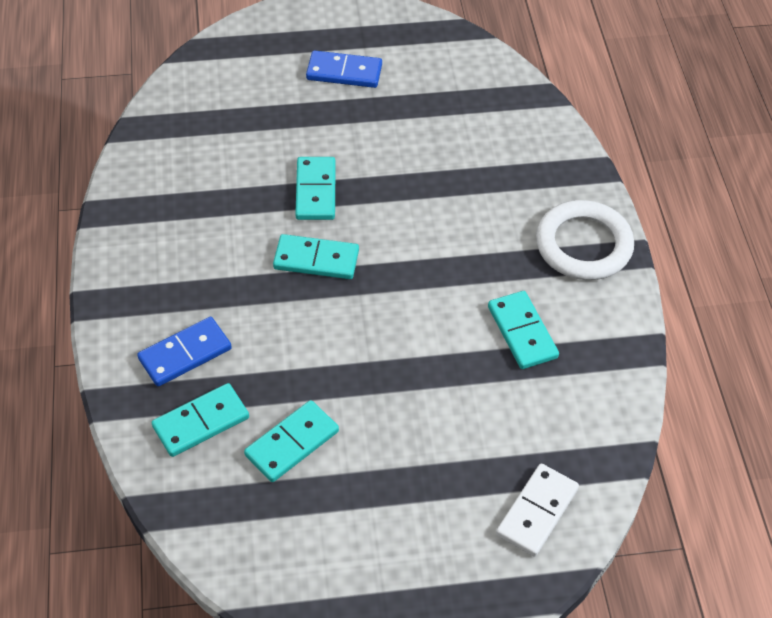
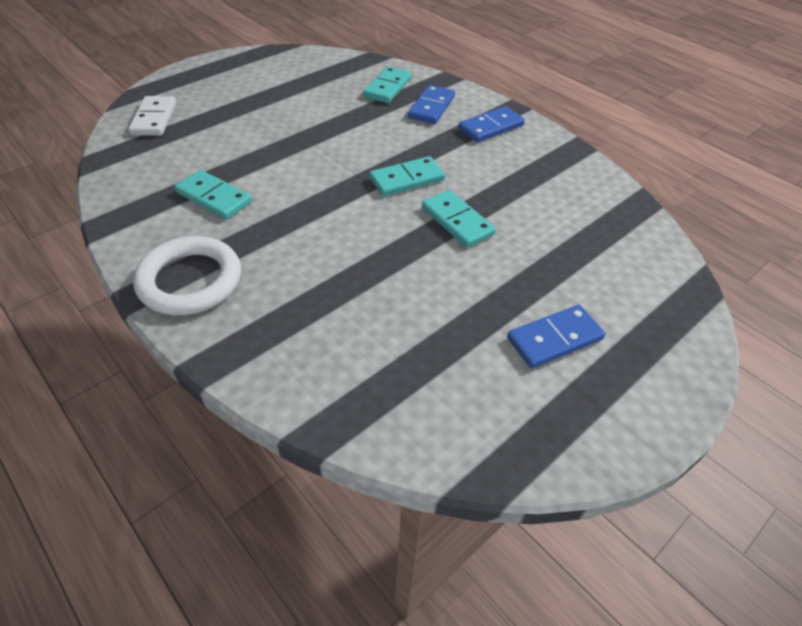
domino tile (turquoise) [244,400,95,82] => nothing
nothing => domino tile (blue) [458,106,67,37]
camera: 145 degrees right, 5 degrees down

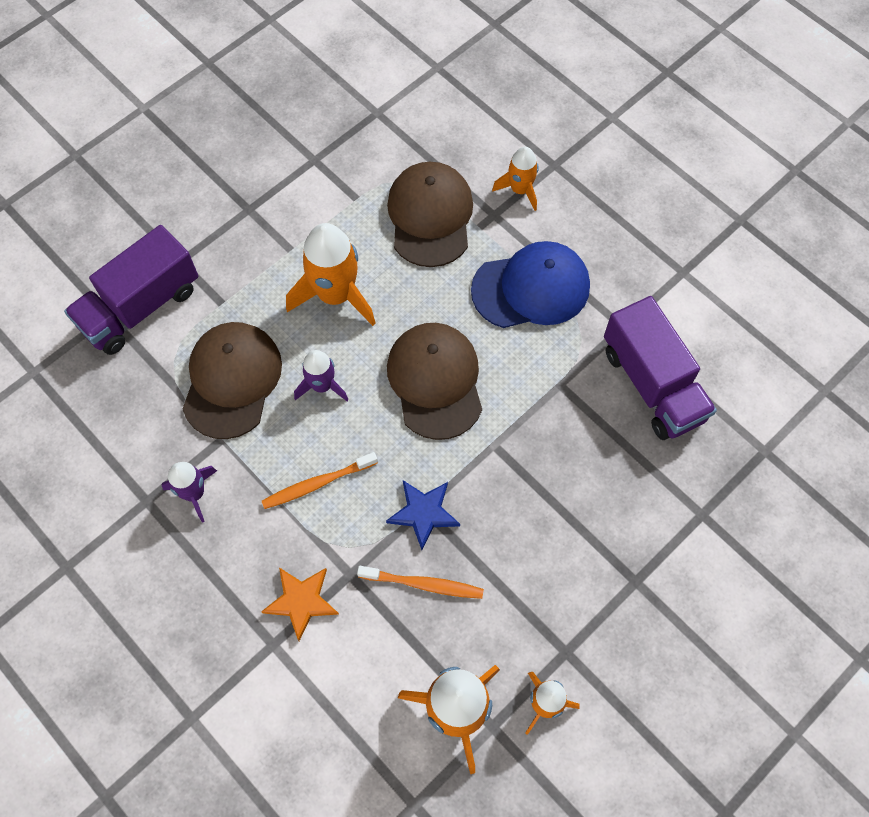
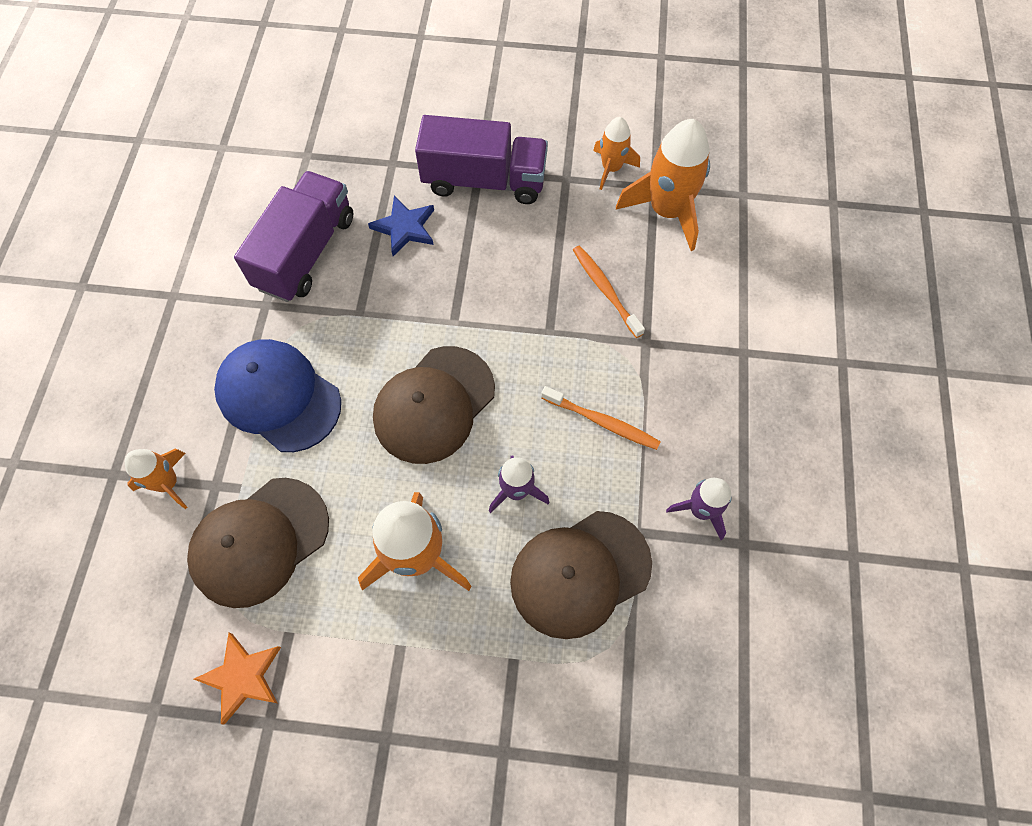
truck (royal purple) [64,225,134,130] => truck (royal purple) [415,115,133,89], moved
star (blue) [386,480,74,70] => star (blue) [368,196,66,60], moved
star (bright orange) [261,568,78,73] => star (bright orange) [194,632,87,92], moved
camera: 130 degrees left, 0 degrees up

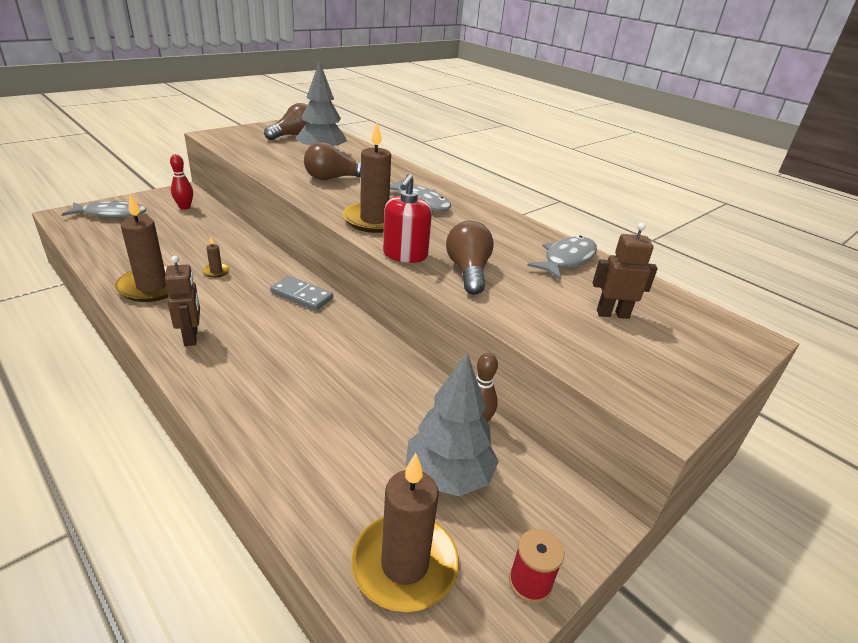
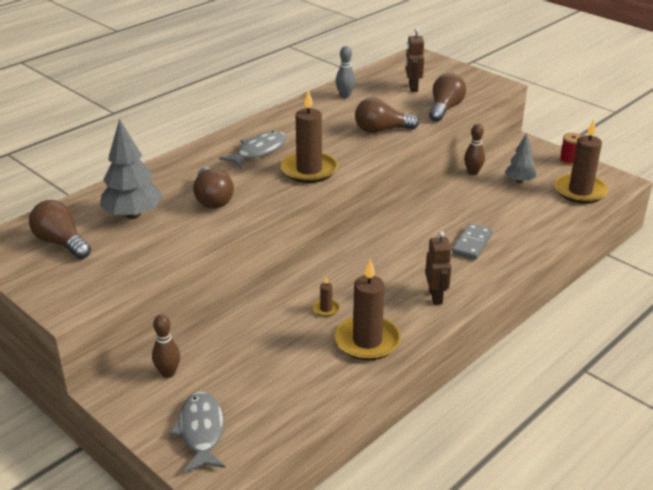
skittle (red) [170,154,23,56] => skittle (dark brown) [152,315,28,63]
pump bottle (red) [383,174,49,89] => nothing
fish (grey) [527,236,70,44] => skittle (grey) [336,46,20,52]
robot figure (dark brown) [165,256,35,90] => robot figure (dark brown) [425,231,27,74], 105 degrees clockwise
domino tile (grey) [270,276,63,35] => domino tile (grey) [452,223,41,37], moved
fir tree (grey) [406,353,93,143] => fir tree (grey) [505,133,31,50], x0.61
nothing => bulb (dark brown) [429,73,37,49]
camera: 90 degrees left, 0 degrees up

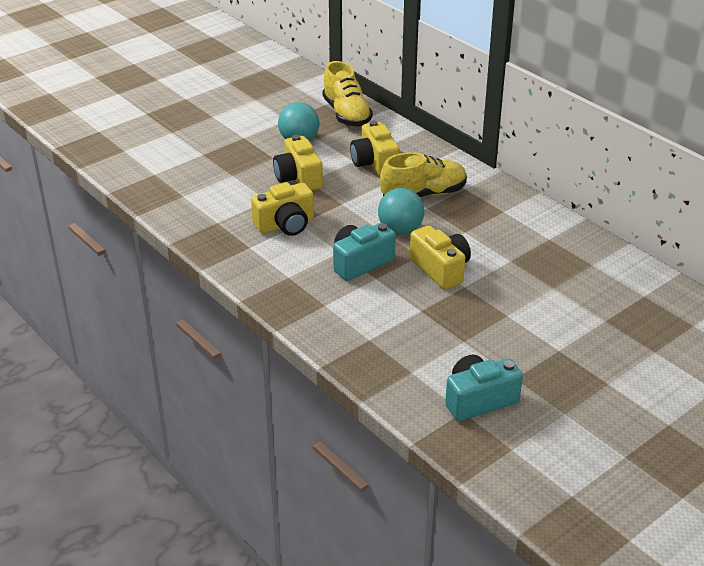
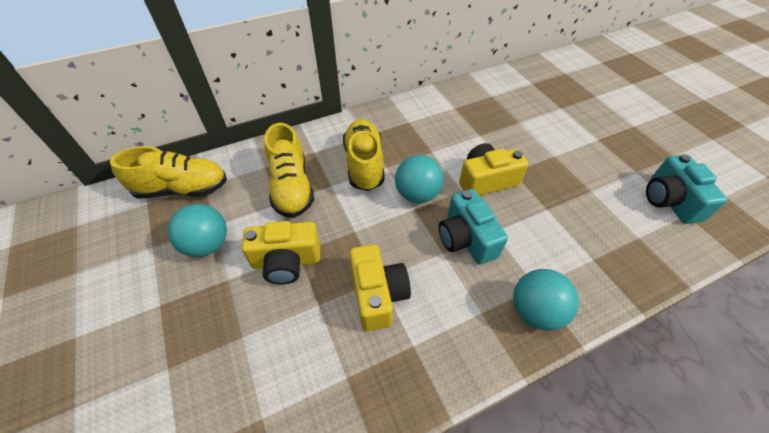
photo camera (bright yellow) [350,120,49,56] => shoe (bright yellow) [264,123,50,95]
nothing => play ball (turquoise) [513,269,66,61]
camera: 75 degrees left, 15 degrees up

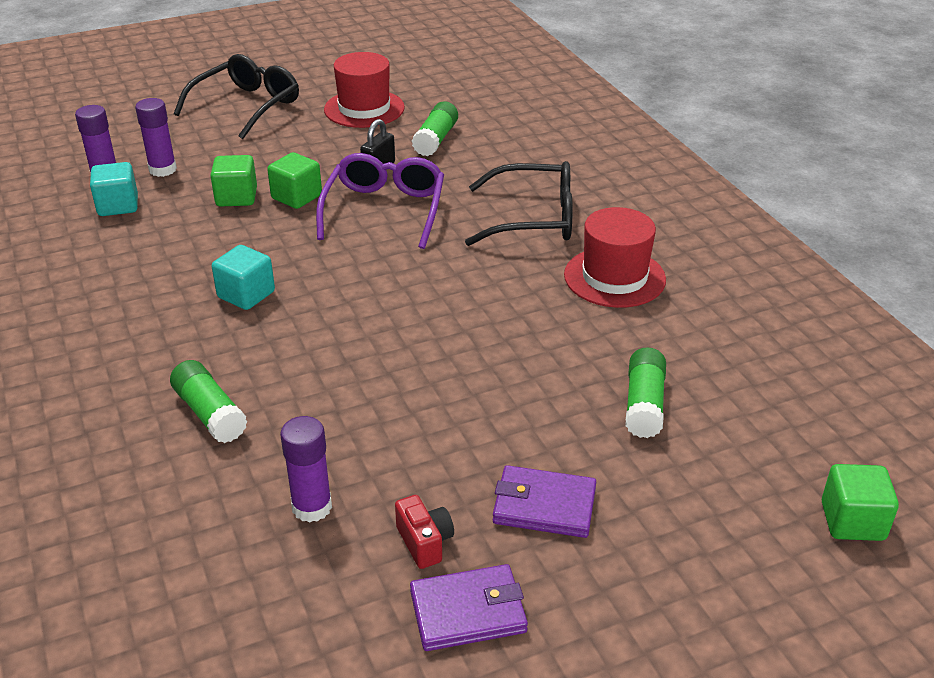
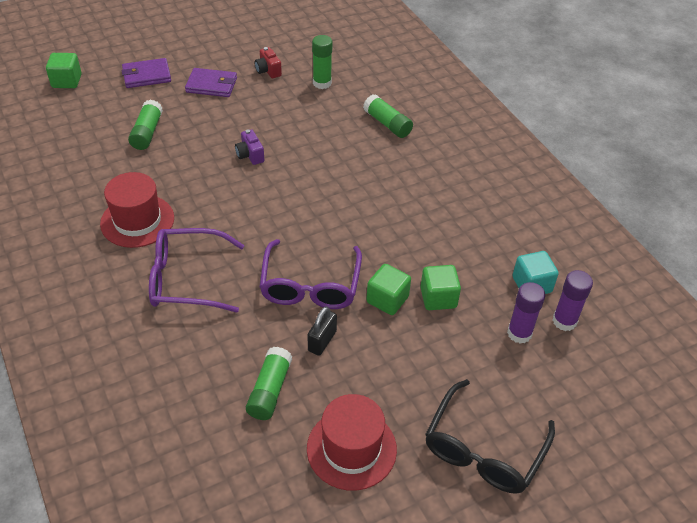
spectacles (black) [465,161,108,85] => spectacles (royal purple) [149,228,96,85]
cube (turquoise) [212,245,63,65] => nothing
stick of glue (royal purple) [280,416,52,107] => stick of glue (green) [312,35,20,54]
wallet (royal purple) [410,564,118,87] => wallet (royal purple) [121,58,50,30], moved
nothing => photo camera (royal purple) [235,129,29,36]
camera: 175 degrees right, 10 degrees up

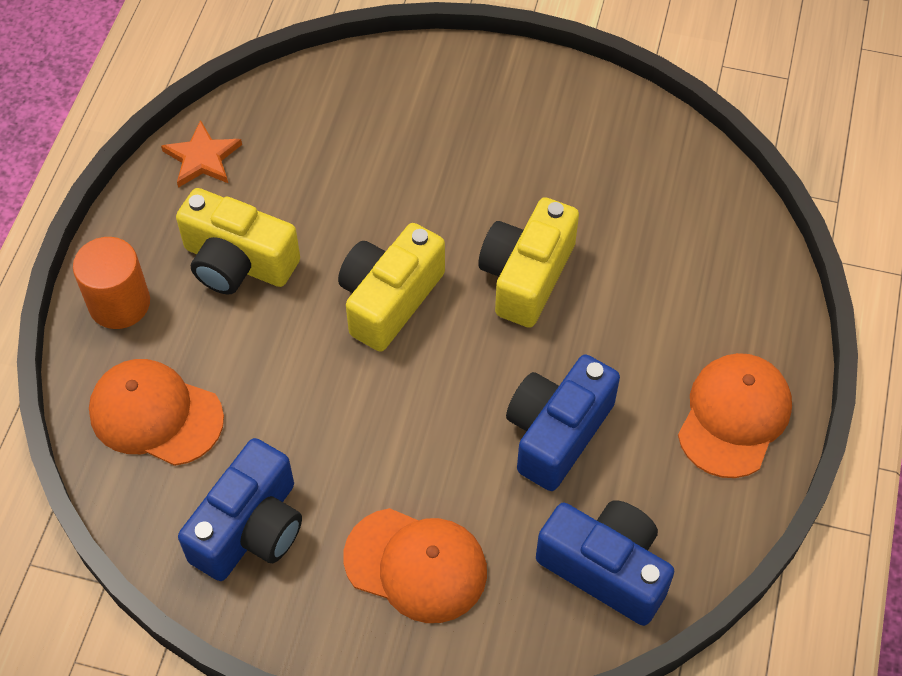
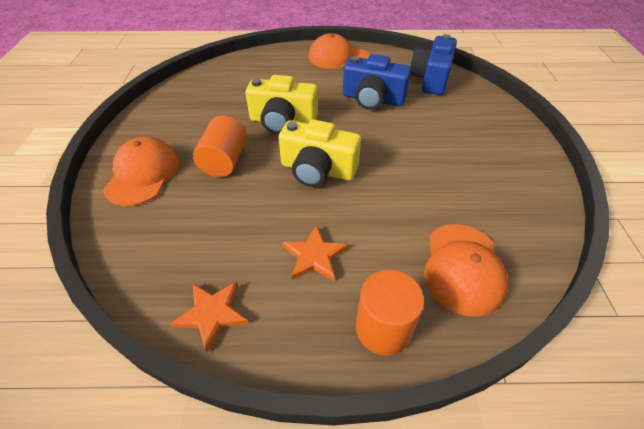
photo camera (bright yellow) [176,188,124,107] => star (bright orange) [282,225,66,56]
photo camera (blue) [178,438,124,143] => nothing
peaked cap (bright orange) [343,508,144,115] => peaked cap (bright orange) [103,137,76,69], moved
nothing => solid cylinder (bright orange) [193,115,54,62]
camera: 105 degrees left, 10 degrees down

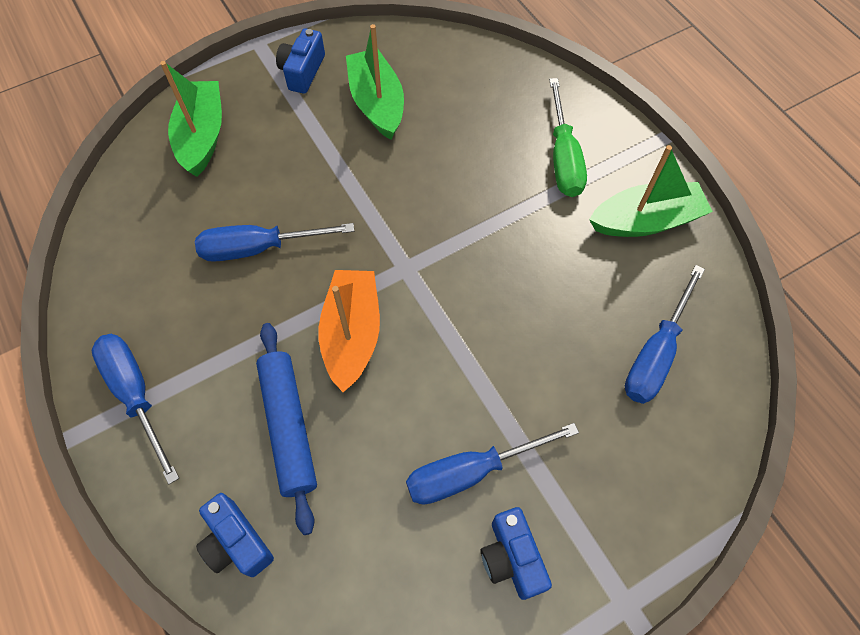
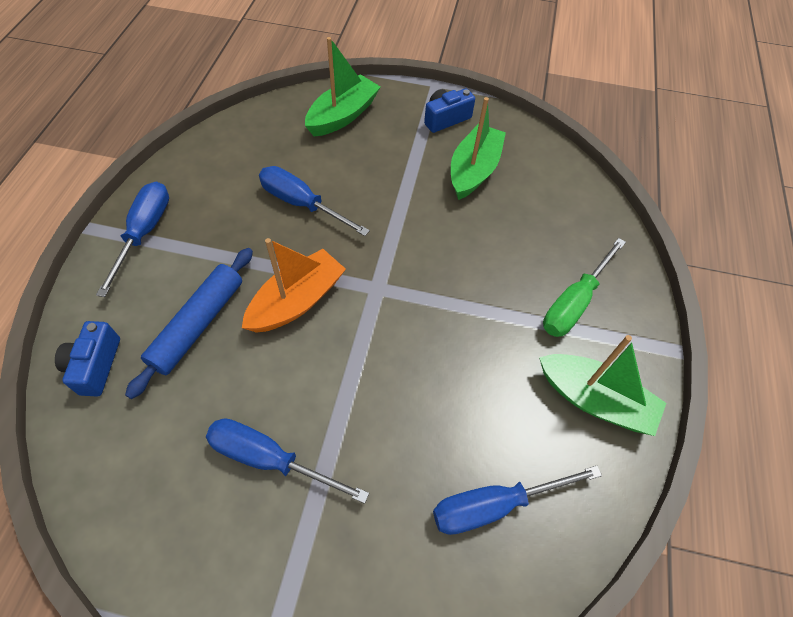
photo camera (blue) [481,507,71,93] => nothing
camera: 40 degrees right, 5 degrees down

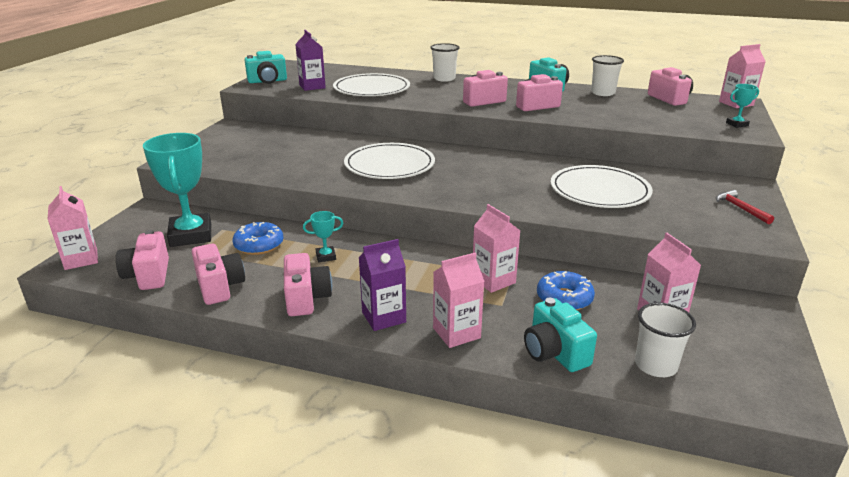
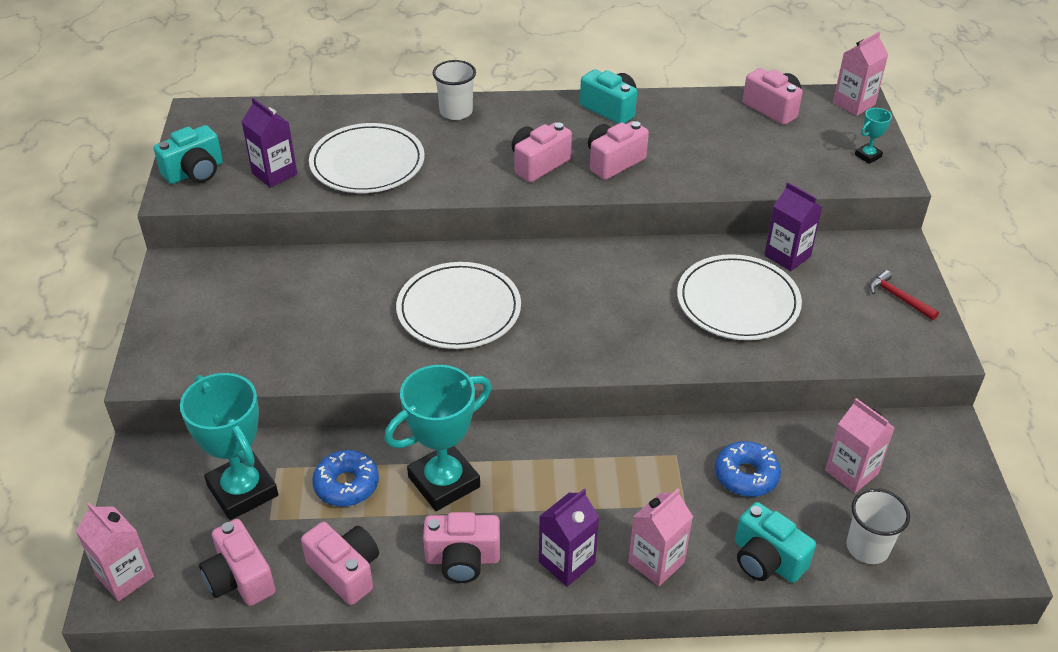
tumbler (pure white) [591,55,33,41] => nothing
carton (pink) [473,204,47,89] => nothing
prize cup (turquoise) [303,211,40,51] => prize cup (turquoise) [384,365,107,146], x2.30
photo camera (pink) [284,253,48,63] => photo camera (pink) [423,512,77,71], 120 degrees clockwise
nothing => carton (royal purple) [764,182,58,89]
camera: 20 degrees left, 15 degrees up

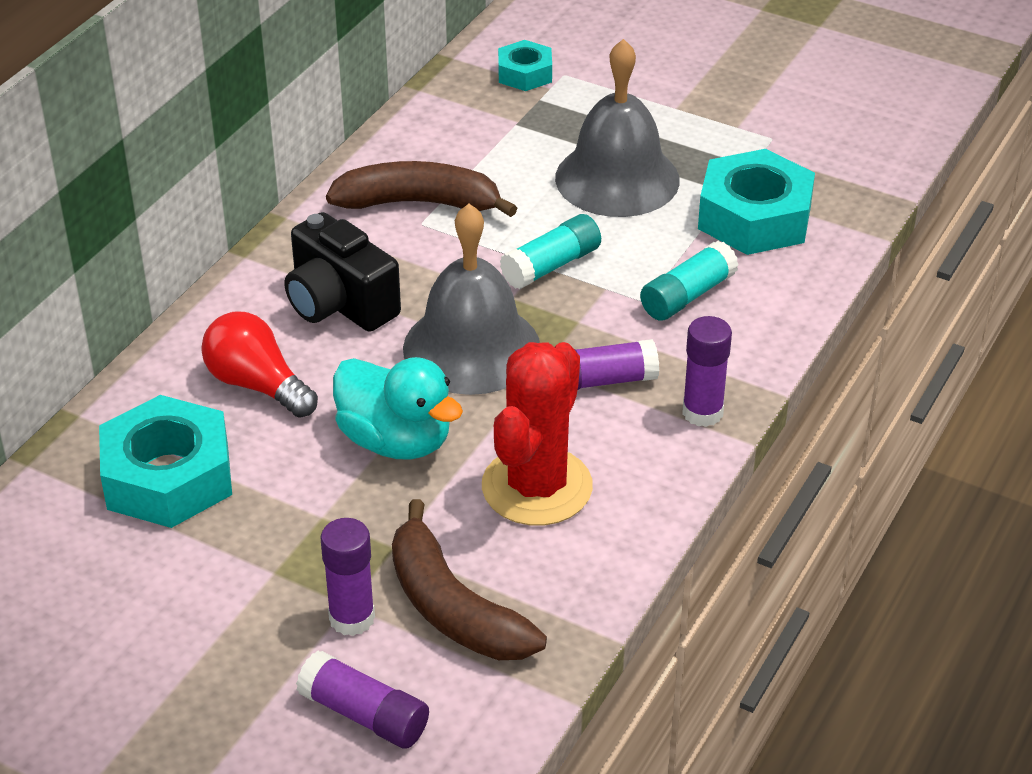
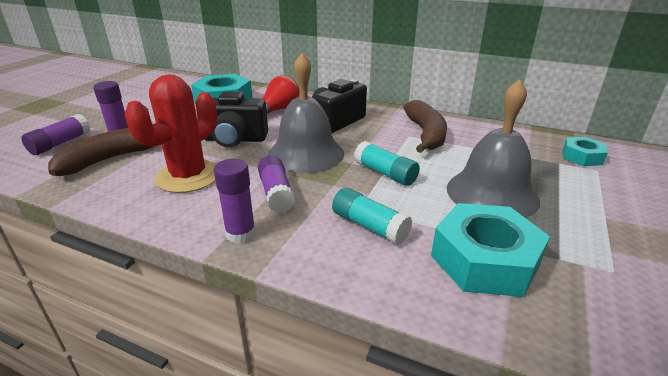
saguaro cactus (red) [482,342,111,184] => saguaro cactus (red) [125,75,92,118], 75 degrees counterclockwise
duck (turquoise) [333,357,130,103] => photo camera (black) [204,91,64,56]
camera: 85 degrees right, 10 degrees down

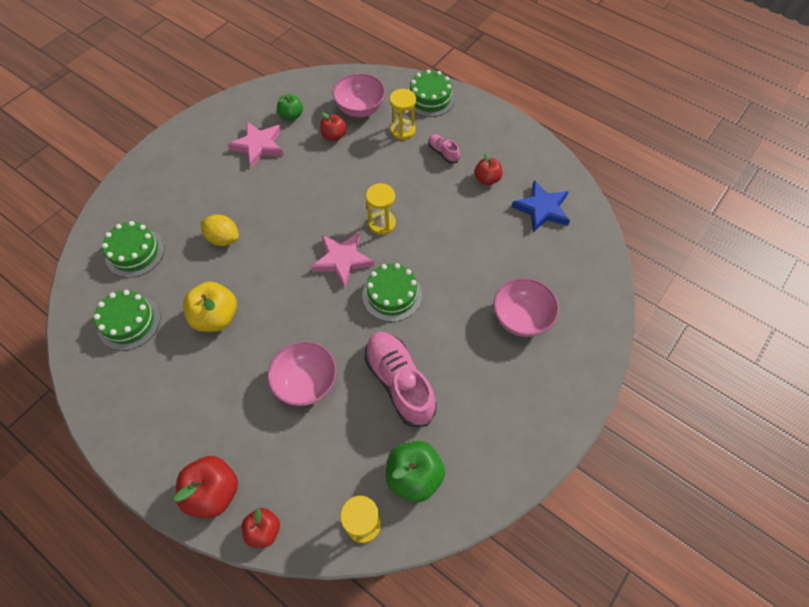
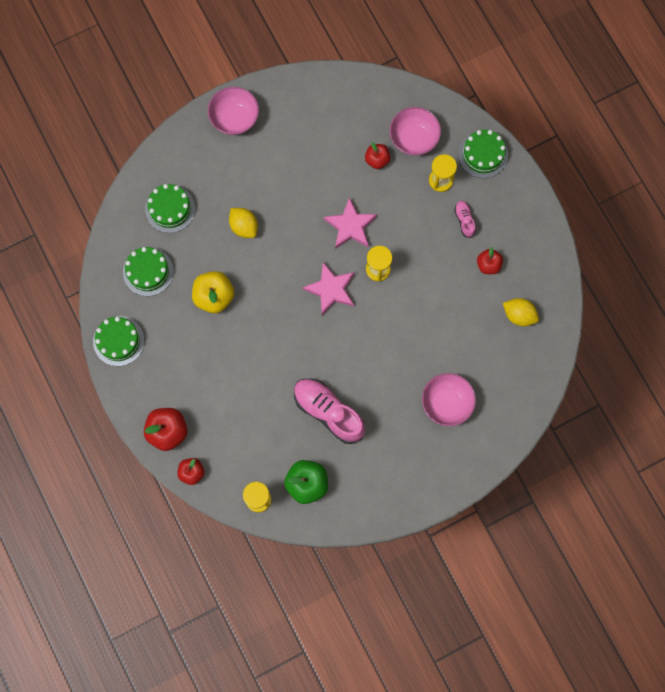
apple fruit (green) [277,94,26,27] => nothing
star (pink) [228,122,56,47] => star (pink) [324,197,53,52], moved
star (blue) [511,180,59,52] => citrus fruit (bright yellow) [503,298,36,28]
gateau (green) [362,263,60,59] => gateau (green) [93,316,52,50], moved
shoe (pink) [364,332,73,95] => shoe (pink) [294,379,71,65], 45 degrees counterclockwise
deep dish (pink) [268,341,69,65] => deep dish (pink) [208,87,51,48], moved
camera: 25 degrees right, 15 degrees up

